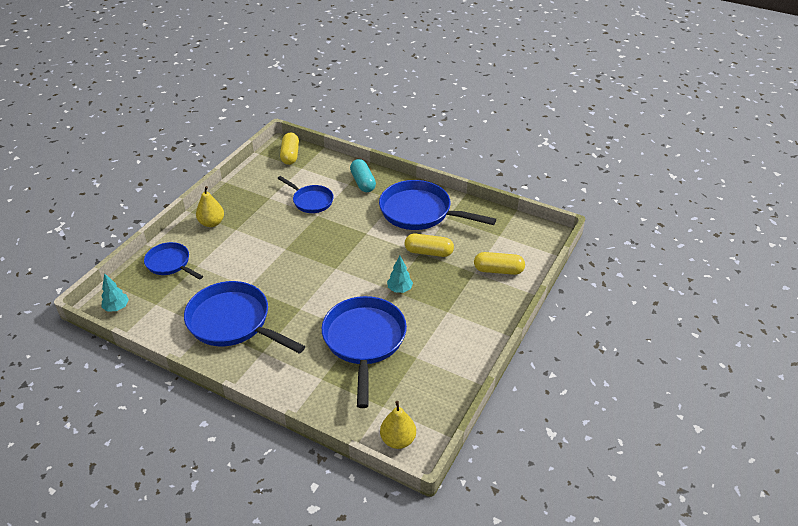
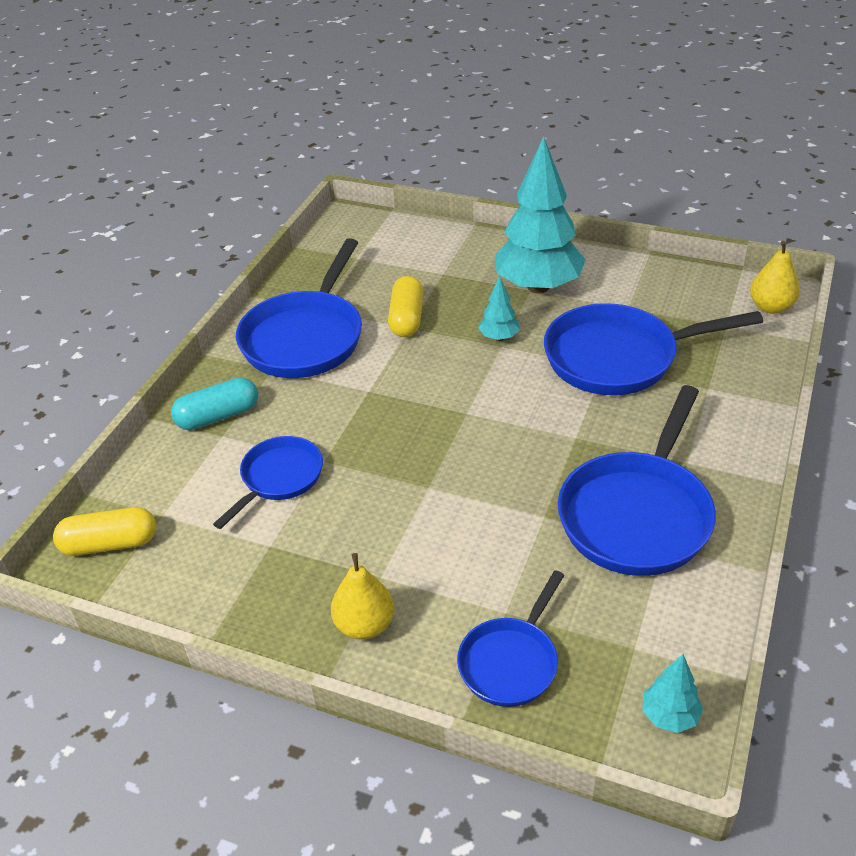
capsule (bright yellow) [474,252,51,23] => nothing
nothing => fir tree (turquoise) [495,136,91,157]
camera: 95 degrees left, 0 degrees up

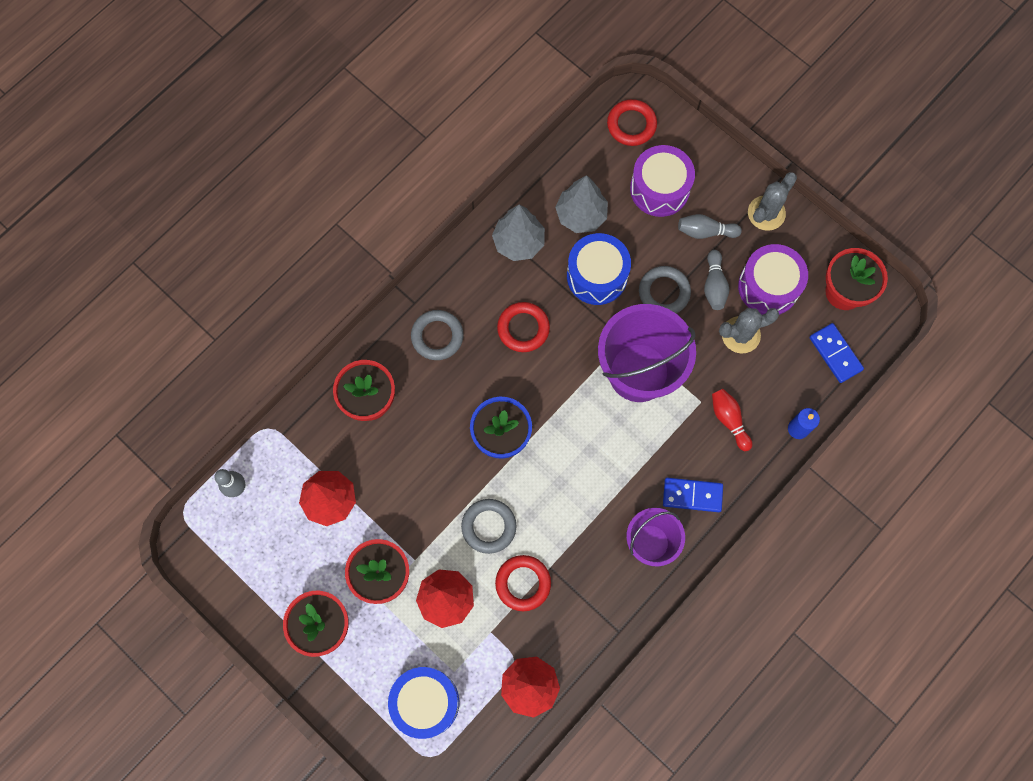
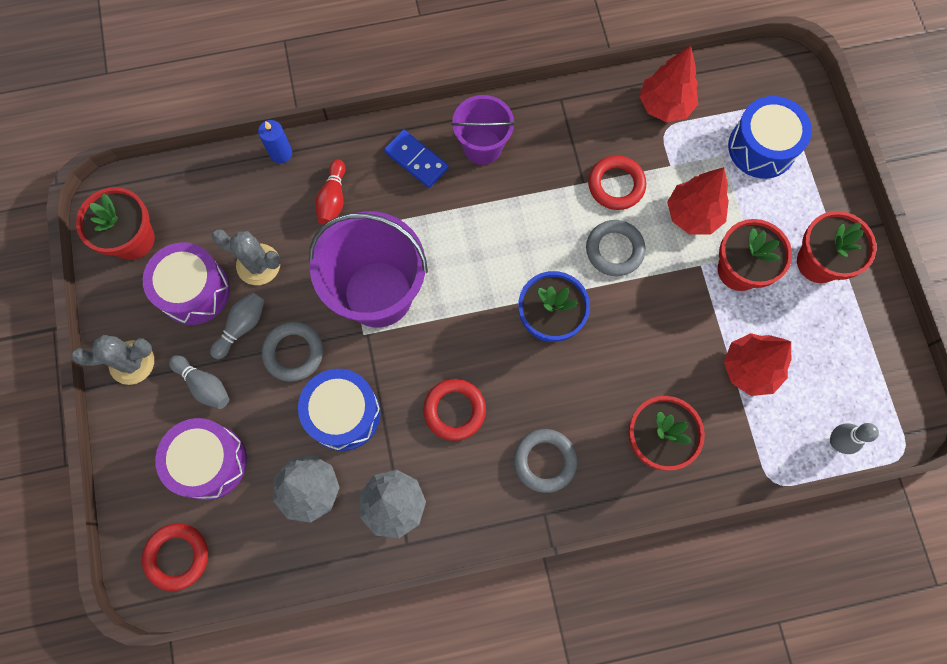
domino tile (blue) [809,323,55,60] => nothing
camera: 145 degrees left, 0 degrees up

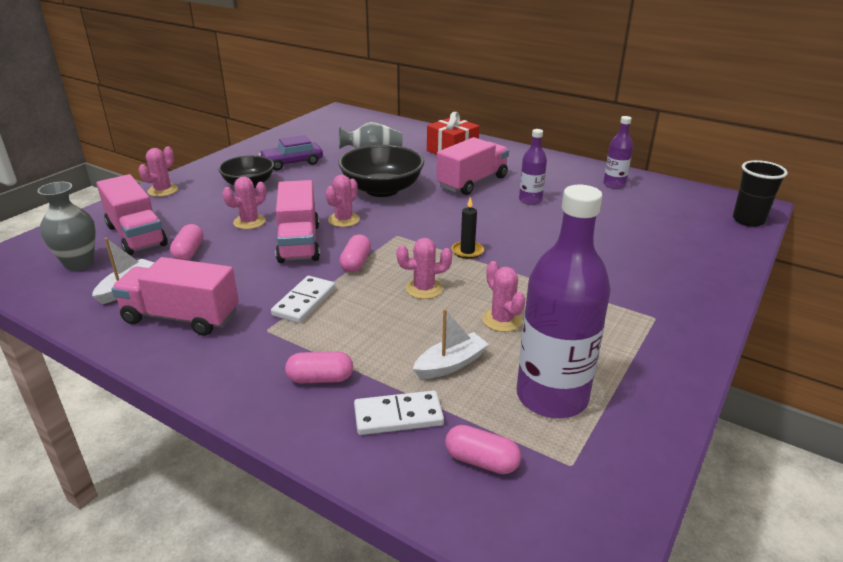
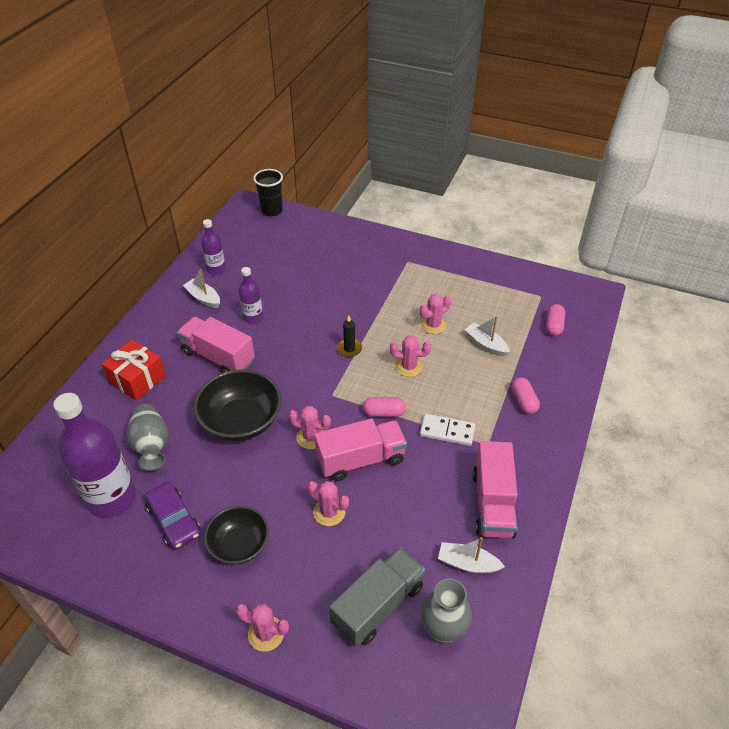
truck (pink) [96,174,72,82] => truck (grey) [329,547,96,100]
flask (royal purple) [517,185,94,233] => flask (royal purple) [53,393,83,125], moved
capsule (pink) [170,224,34,36] => nothing
saguaro cactus (pink) [396,238,56,61] => saguaro cactus (pink) [390,335,41,42], 60 degrees counterclockwise
domino tile (pure white) [354,390,90,45] => nothing
nothing => toy boat (pure white) [183,269,37,39]
camera: 100 degrees left, 15 degrees up

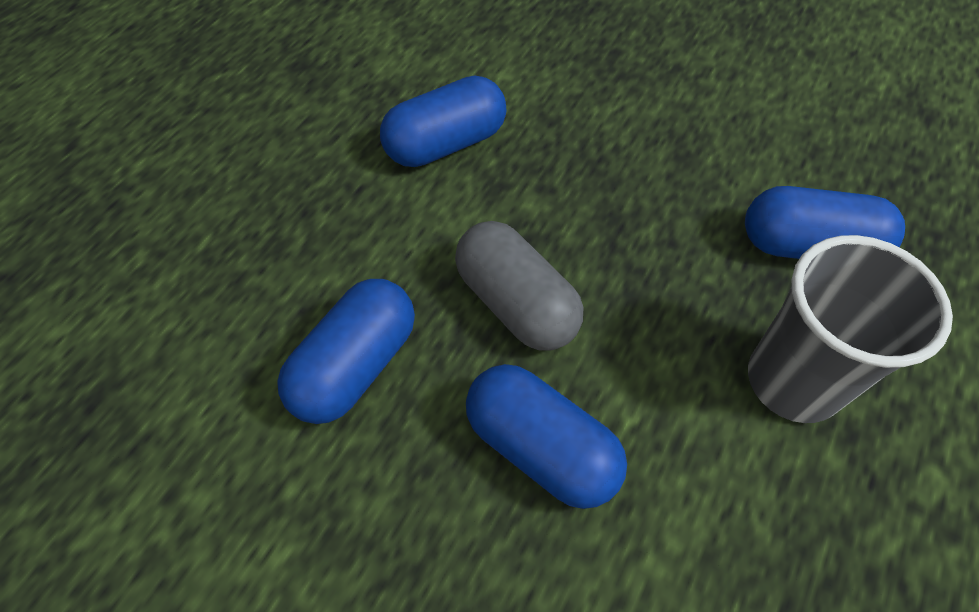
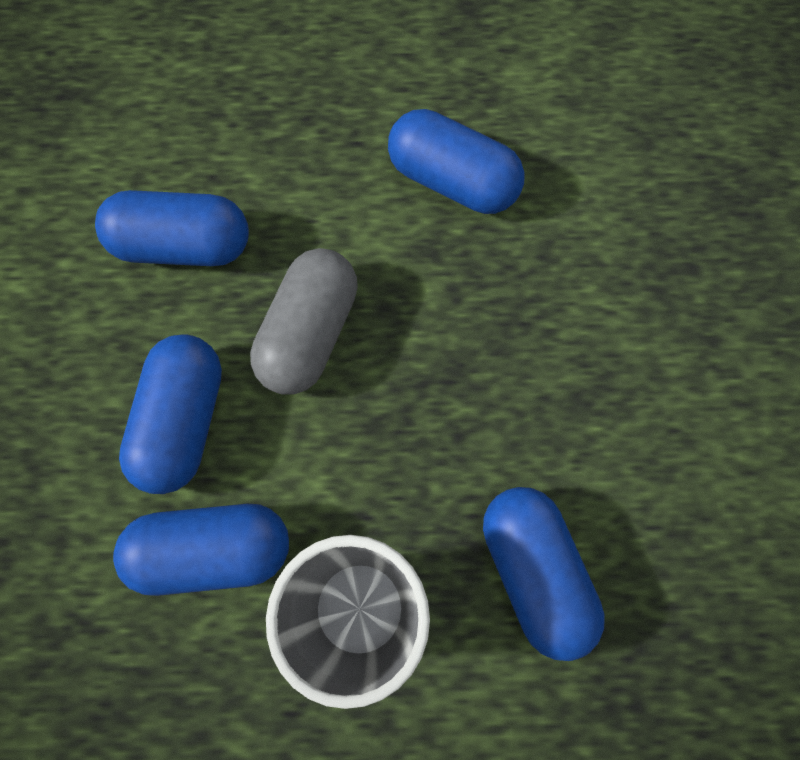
nothing => capsule (blue) [113,504,176,92]
camera: 60 degrees right, 15 degrees up

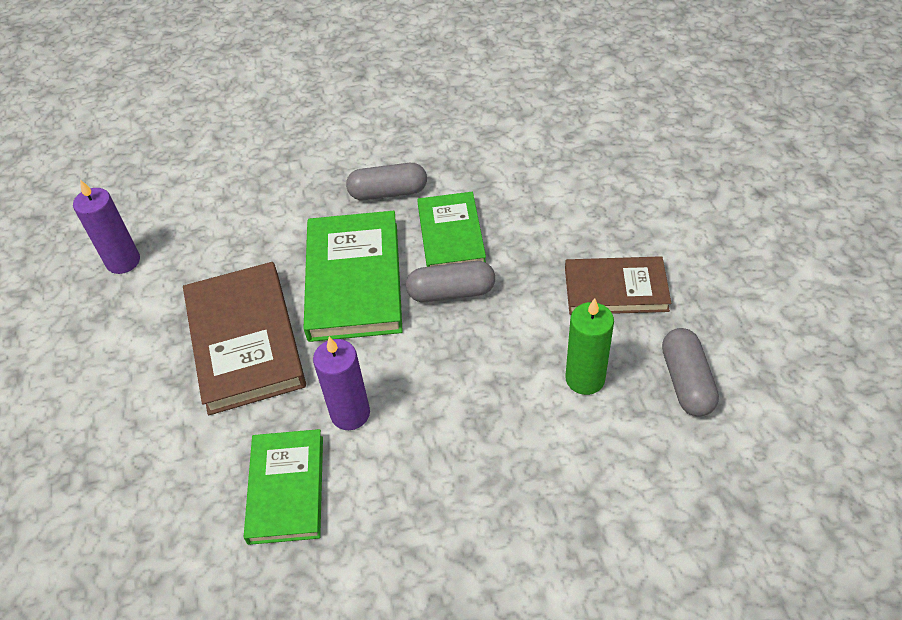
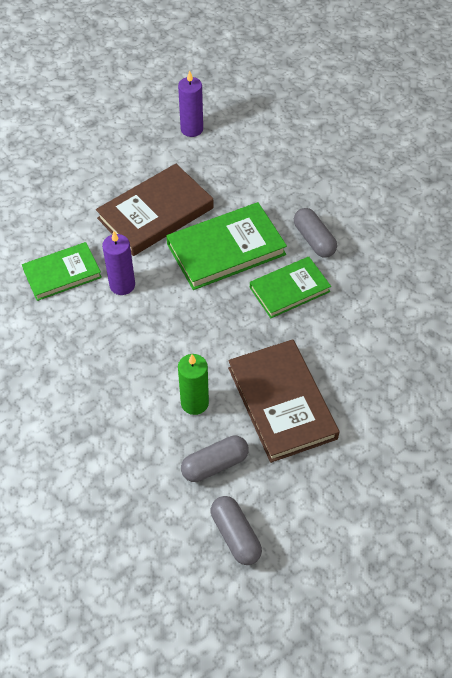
hardcover (dark brown) [565,256,106,59] => hardcover (dark brown) [228,339,112,124], x1.53
capsule (grey) [406,261,89,41] => capsule (grey) [211,496,51,69], moved
camera: 65 degrees right, 5 degrees up

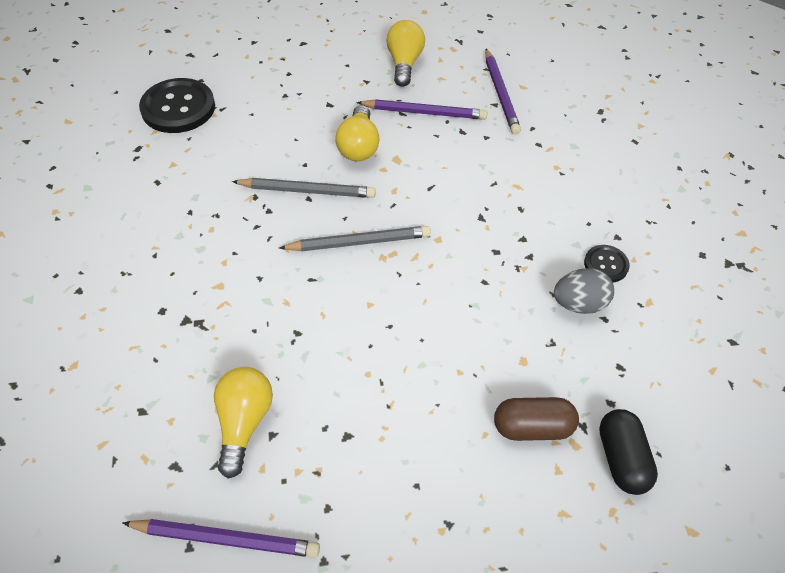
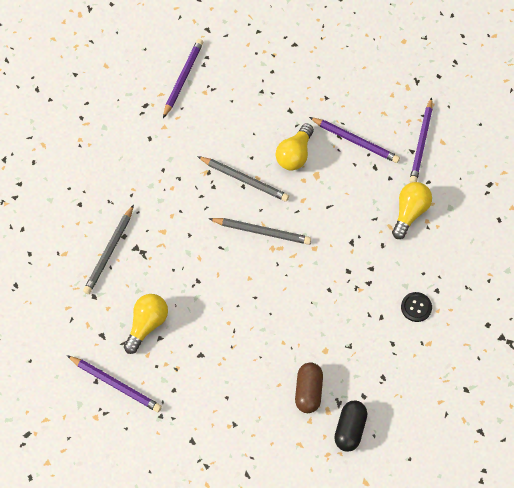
bulb (bright yellow) [386,20,39,67] => bulb (bright yellow) [392,182,40,57], moved
button (black) [139,78,76,55] => wooden pencil (royal purple) [163,39,40,79]
egg (grey) [554,268,60,46] => nothing
capsule (dark brown) [494,397,85,44] => capsule (dark brown) [295,362,28,51], 75 degrees clockwise
nothing => wooden pencil (grey) [83,204,51,90]
camera: 25 degrees right, 10 degrees up

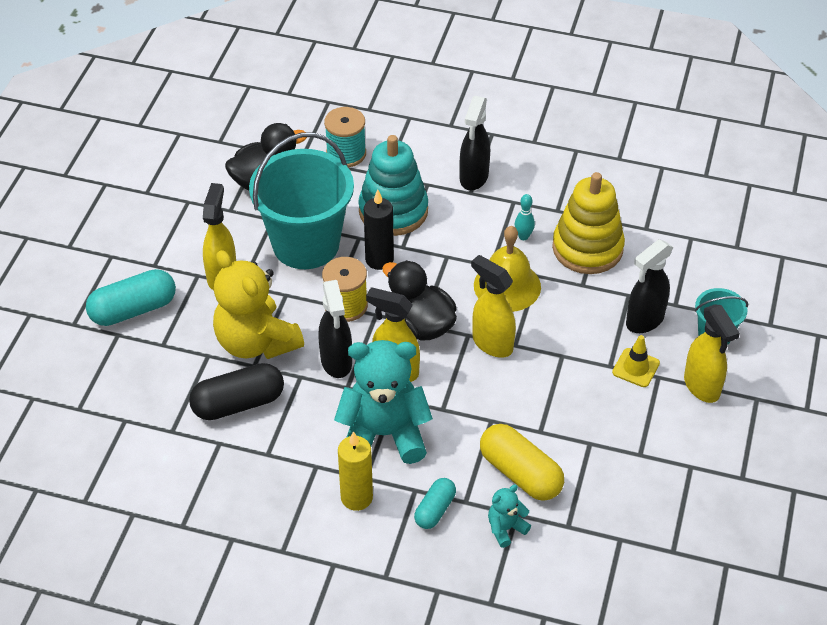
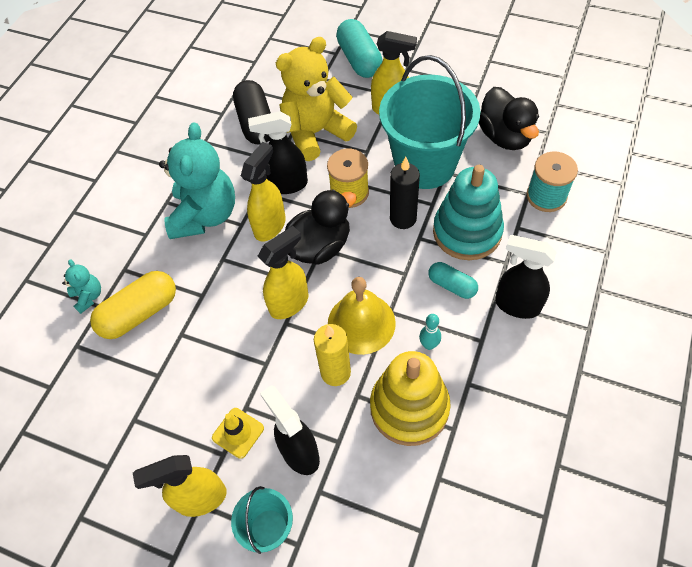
candle (bright yellow) [338,431,35,80] => candle (bright yellow) [314,324,37,62], moved
capsule (turquoise) [414,478,42,51] => capsule (turquoise) [428,262,50,37], moved
camera: 100 degrees right, 10 degrees up

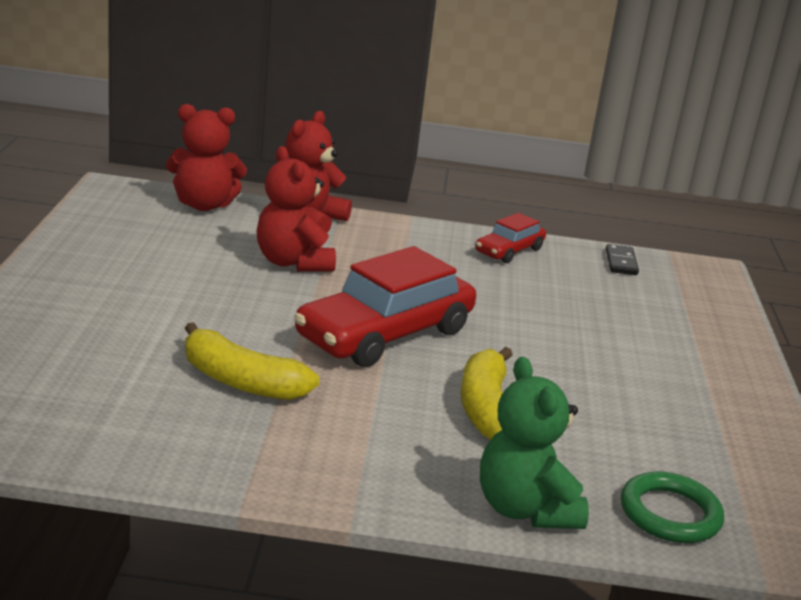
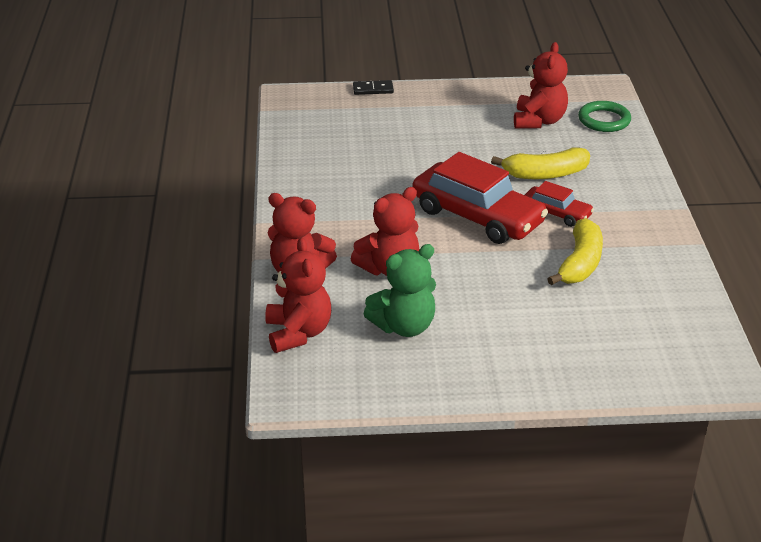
toy car (red) [475,213,71,50] => toy car (red) [525,181,69,46], moved
domino tile (black) [606,244,33,31] => domino tile (black) [353,80,41,15], moved
stuffed bear (green) [480,357,109,172] => stuffed bear (green) [364,244,72,93], moved
nothing => stuffed bear (red) [514,42,54,87]
camera: 95 degrees left, 10 degrees up

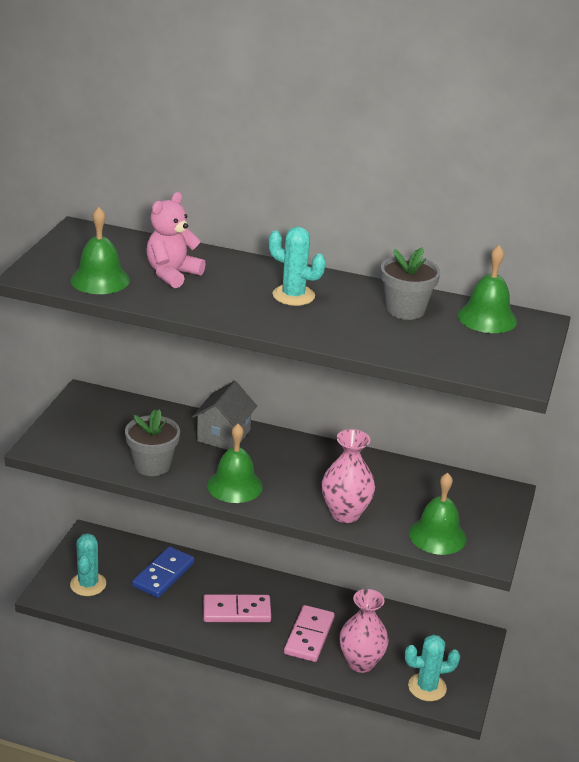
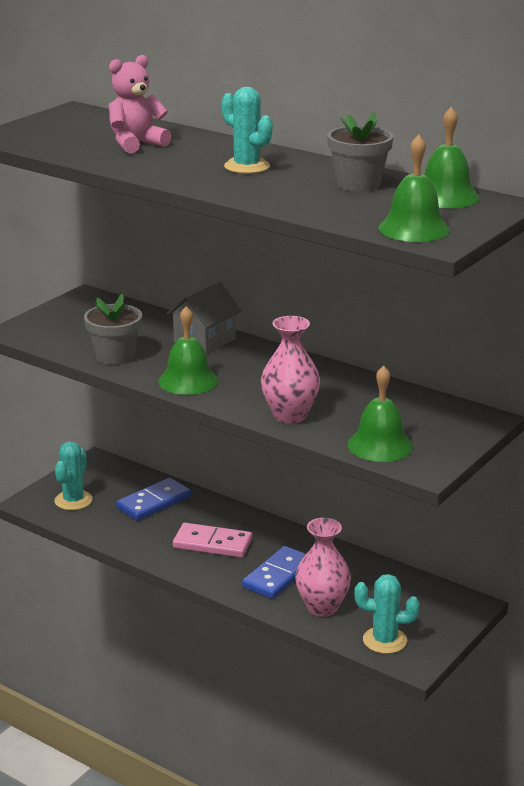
bell (green) [71,207,59,87] => bell (green) [378,135,72,107], moved
domino tile (pink) [284,605,51,57] => domino tile (blue) [242,546,64,53]
camera: 20 degrees right, 5 degrees down

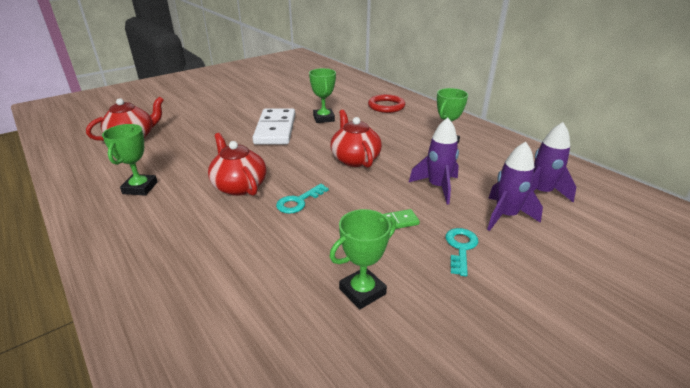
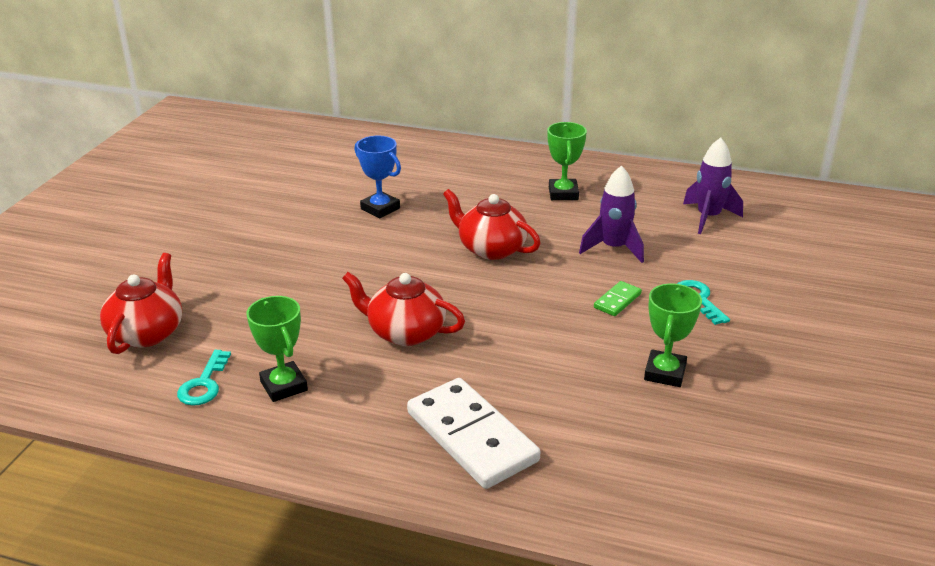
prize cup (green) [309,68,27,55] => prize cup (blue) [355,136,46,82]
torus (red) [368,94,37,19] => nothing
domino tile (pure white) [252,108,43,37] => domino tile (pure white) [407,378,133,111], moved
rocket (royal purple) [487,141,56,90] => nothing
latchkey (turquoise) [276,184,53,30] => latchkey (turquoise) [177,350,54,56], moved
camera: 35 degrees left, 0 degrees up

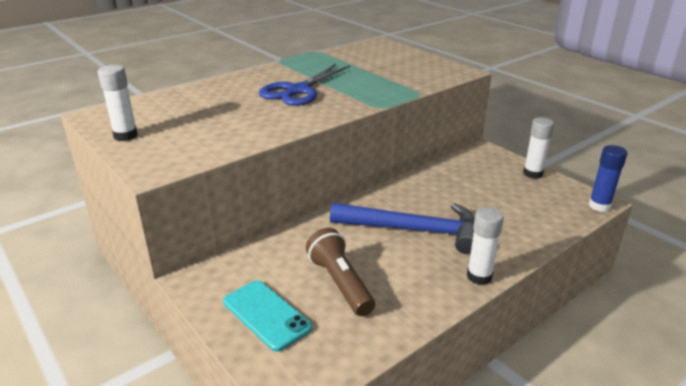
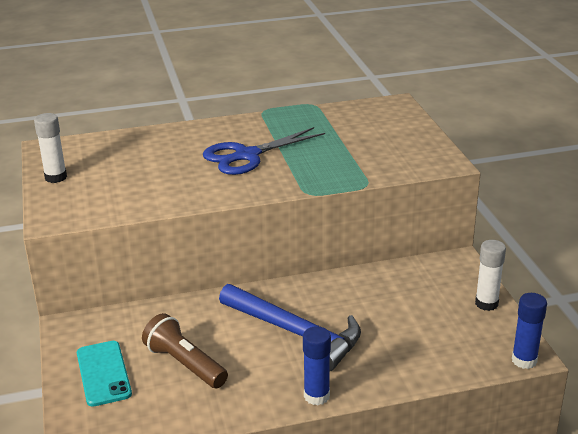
stick of glue (pure white) [467,207,37,78] => stick of glue (blue) [303,326,28,79]
flashlight (dark brown) [306,228,69,88] => flashlight (dark brown) [142,313,86,75], 45 degrees counterclockwise
camera: 25 degrees right, 0 degrees up

